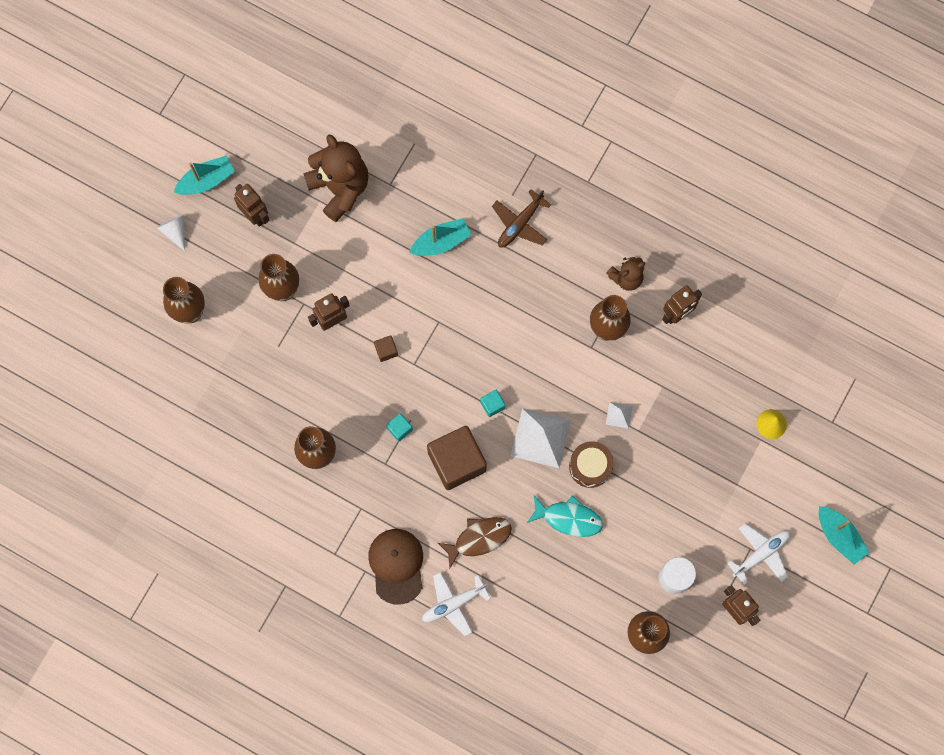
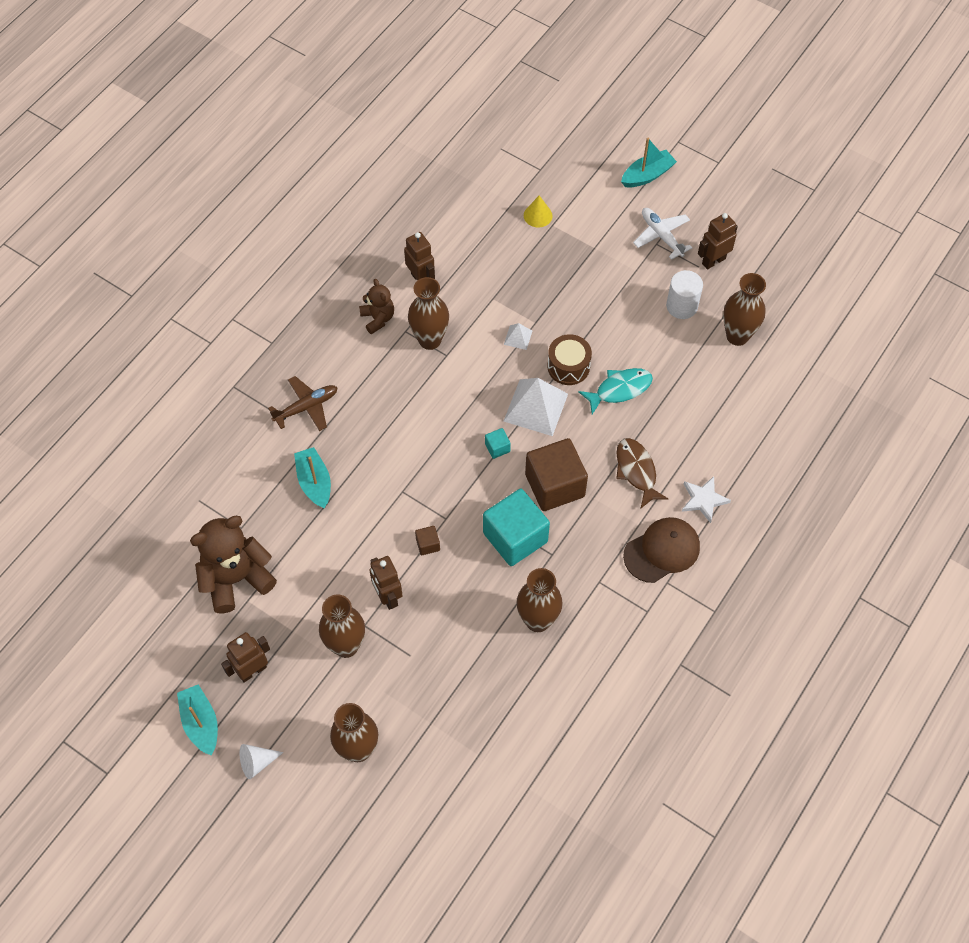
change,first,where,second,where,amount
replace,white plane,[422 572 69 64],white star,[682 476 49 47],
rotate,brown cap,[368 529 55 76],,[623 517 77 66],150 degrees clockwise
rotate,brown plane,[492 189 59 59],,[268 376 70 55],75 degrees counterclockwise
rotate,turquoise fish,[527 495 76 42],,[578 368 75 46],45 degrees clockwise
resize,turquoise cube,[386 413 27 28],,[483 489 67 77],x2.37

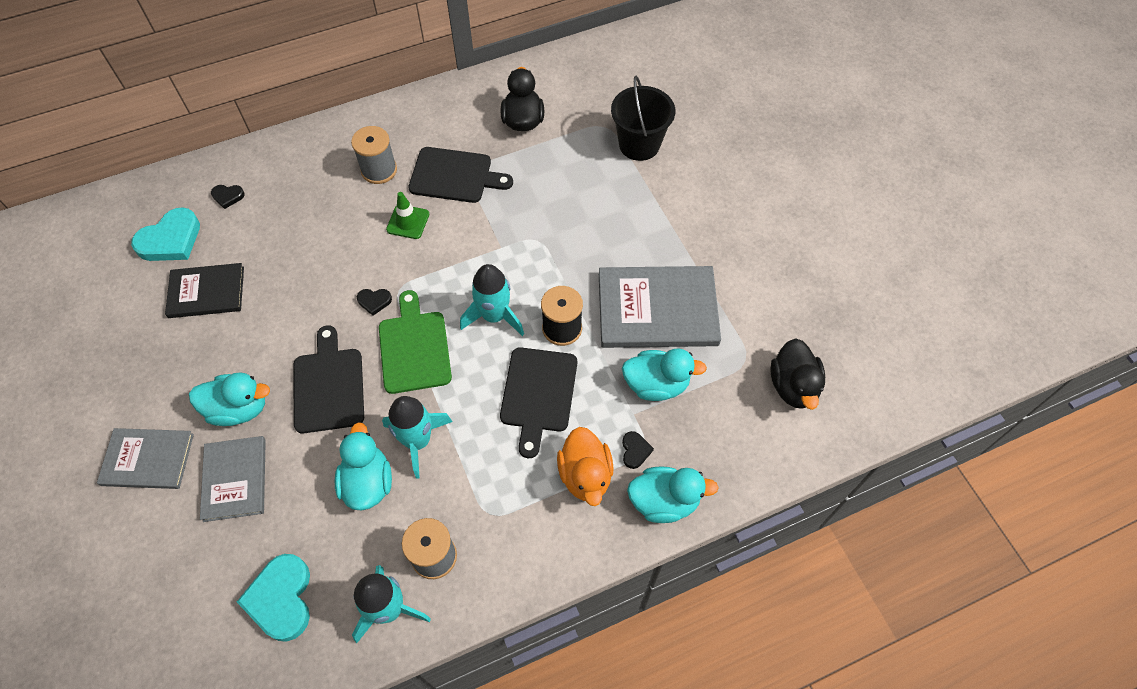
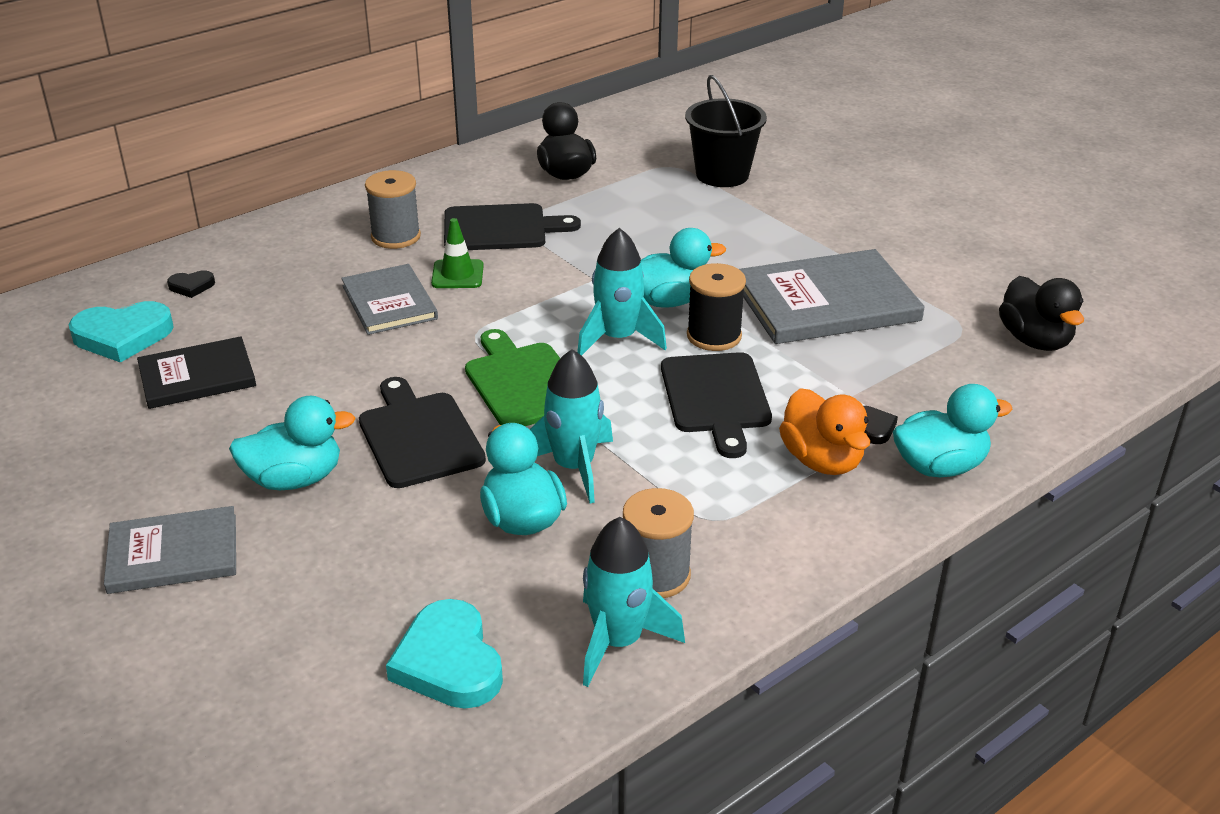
change,first,where,second,where,amount
delete,black heart,[357 289 35 27],,,
move,grey book,[200 436 66 86],,[341 264 97 71],
move,turquoise duck,[622 348 85 53],,[641 228 85 80],
rotate,turquoise heart,[131 207 69 54],,[69 301 105 62],45 degrees clockwise

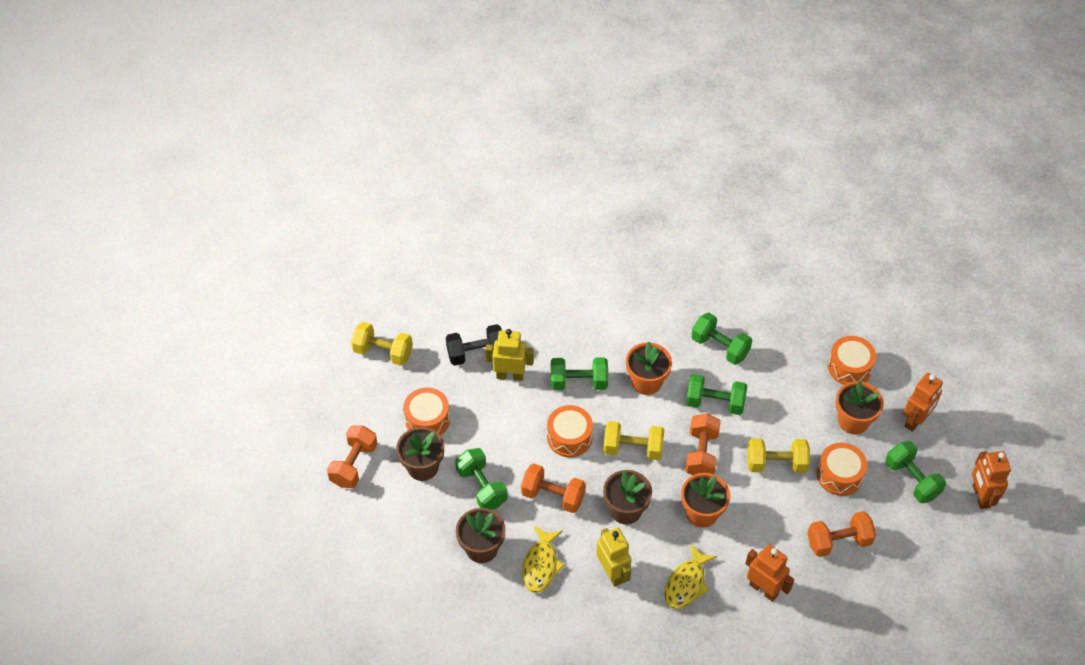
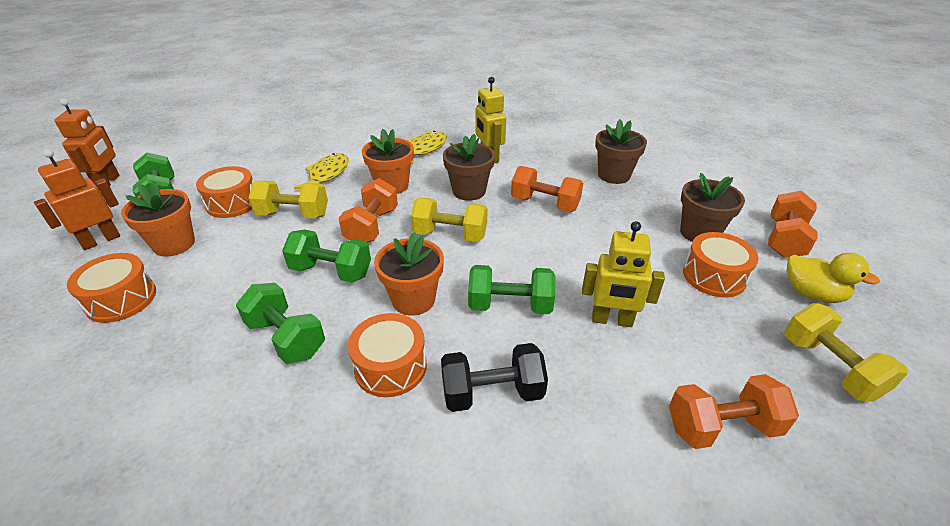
change,first,where,second,where,amount
delete,green dumbbell,[455 448 53 62],,,
delete,orange robot,[745 544 49 58],,,
insert,,,yellow duck,[787 253 93 50],
move,black dumbbell,[446 324 56 42],,[441 343 107 69],
move,yellow fish,[522 526 43 67],,[294 153 55 36],
move,orange drum,[547 405 46 52],,[348 313 79 84],
move,orange dumbbell,[807 511 69 46],,[669 374 130 75],
rotate,yellow dumbbell,[351 322 62 44],,[785 303 123 99],45 degrees clockwise

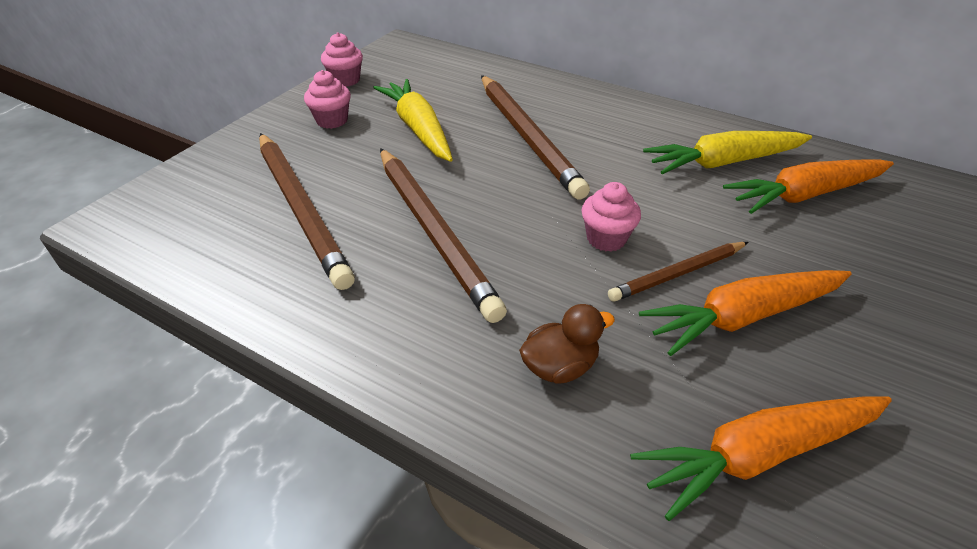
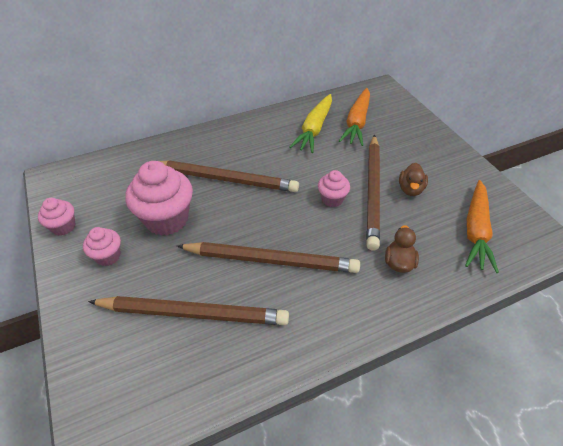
change,first,where,second,where,amount
replace,yellow carrot,[373 79 80 83],pink cupcake,[125 161 68 75],
replace,orange carrot,[639 270 213 86],brown duck,[399 163 29 33],
resize,brown pencil,[608 242 140 59],,[366 135 14 116],x1.80

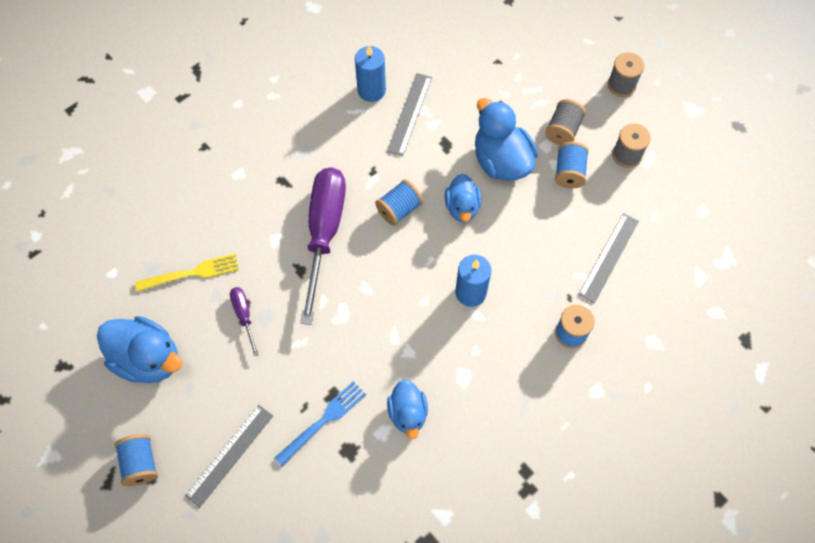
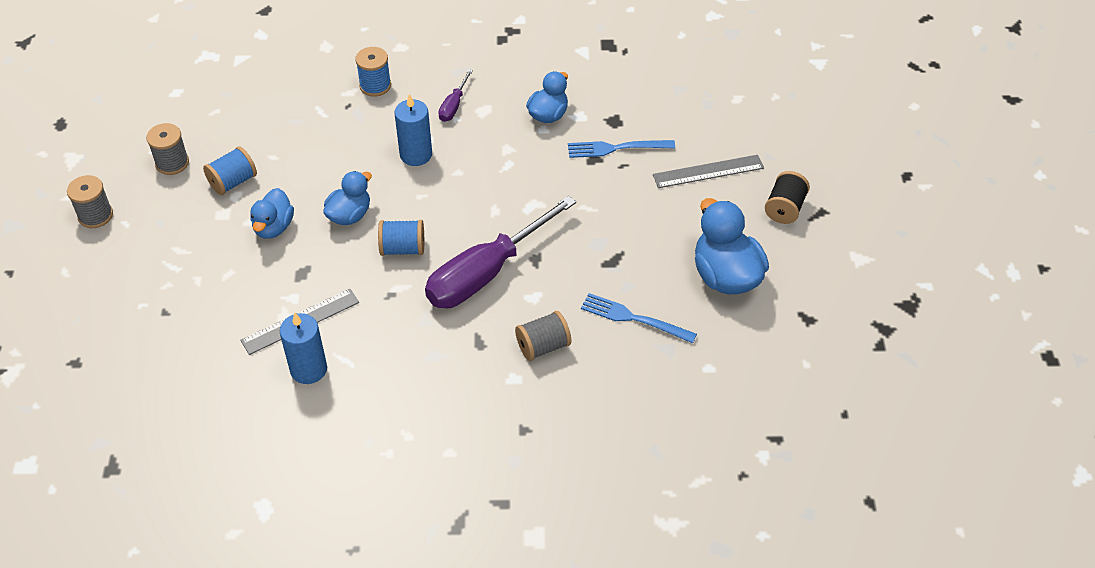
change,first,where,second,where,amount
delete,grey ruler,[578 213 61 90],,,
move,purple screwdriver,[230 287 29 70],,[438 69 35 53],
move,grey spool,[545 99 41 46],,[515 311 56 50],
recolor,blue spool,[115 434 43 52],black spool,[765 171 45 53],
recolor,yellow fork,[135 253 104 39],blue fork,[581 293 116 50],
resize,blue duck,[475 98 63 83],,[250 188 44 51],x0.62

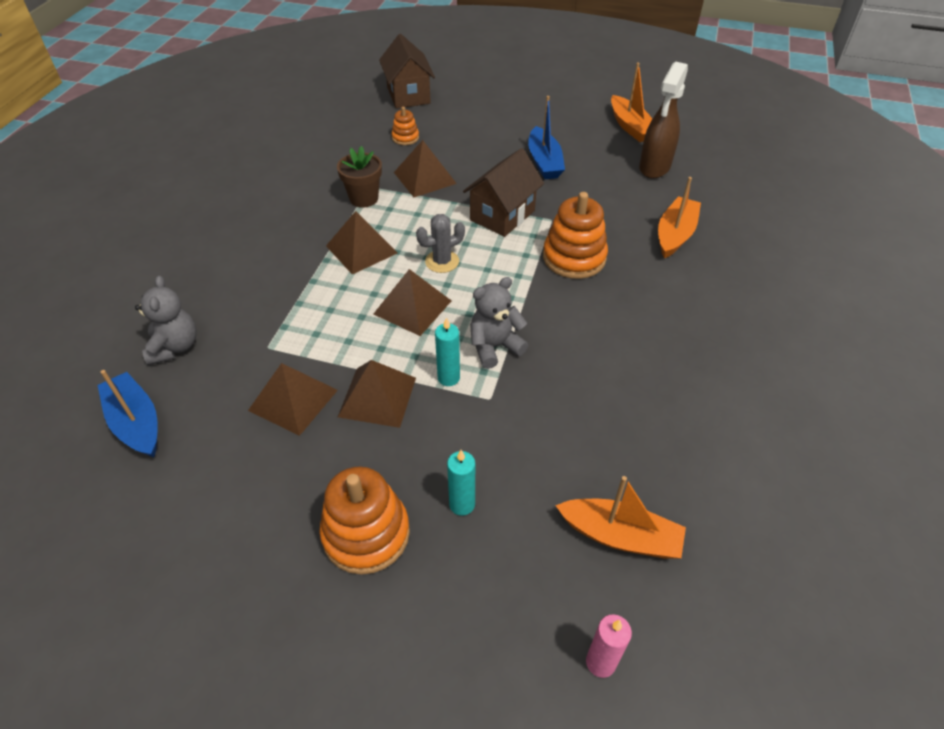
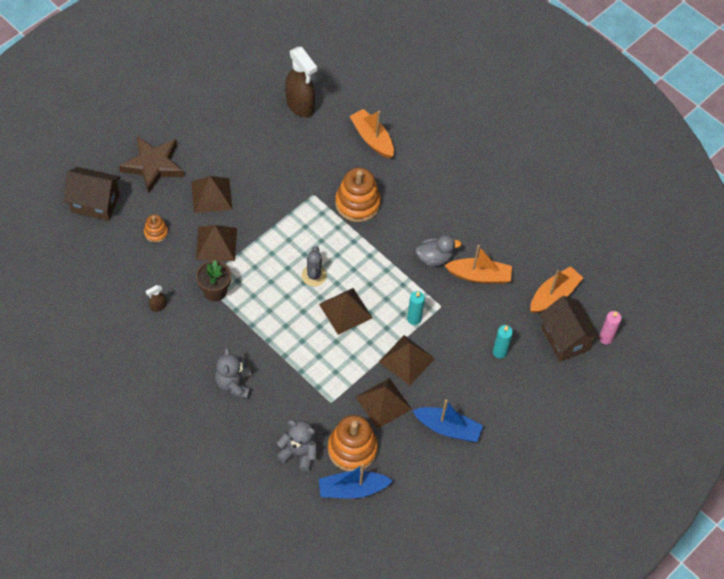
change,first,where,second,where,amount
insert,,,brown star,[119 136 65 57],
insert,,,brown spray bottle,[146 285 21 27],
insert,,,grey duck,[415 235 47 32],
move,orange stacking toy,[319 466 91 109],,[328 415 50 56],
move,brown pyramid,[326 211 71 64],,[192 176 41 37],
move,brown house,[463 148 81 89],,[539 296 61 66],
move,grey teddy bear,[470 277 58 92],,[215 347 36 52],
move,blue boat,[528 96 37 83],,[412 399 71 43],
move,orange boat,[611 63 41 79],,[444 245 68 39],

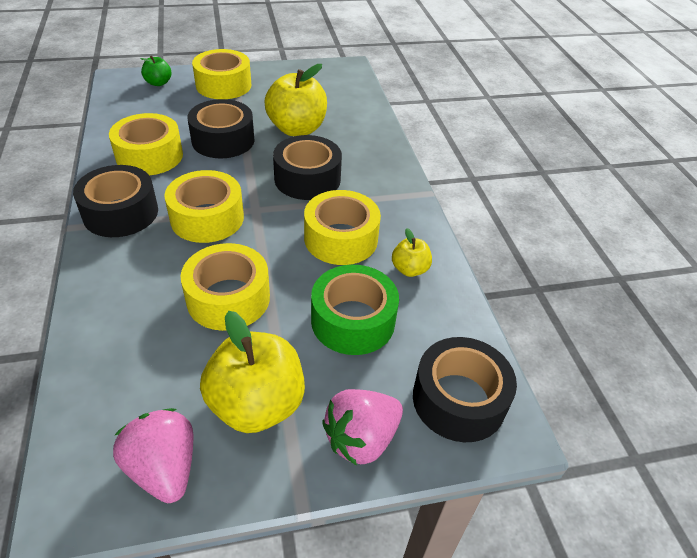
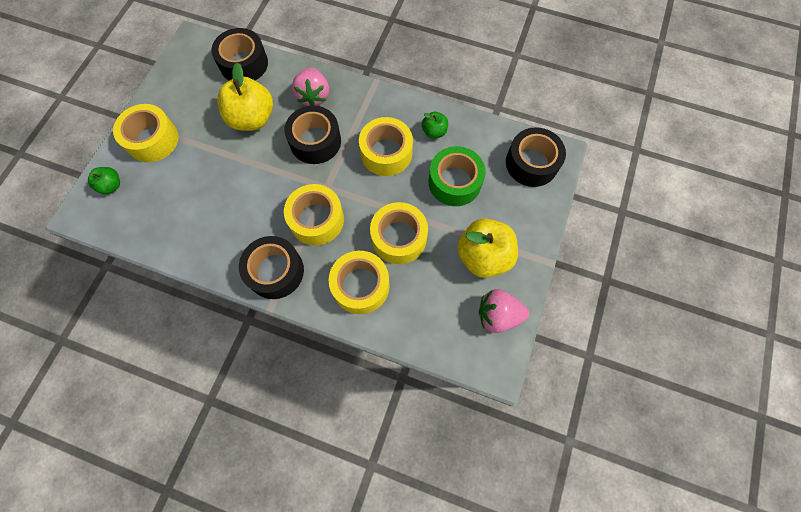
change,first,where,second,where,amount
move,yellow tape,[109 113 74 62],,[328 251 62 63],
move,black tape,[187 99 67 59],,[211 28 57 53],
move,pink strawberry,[322 389 81 77],,[292 68 37 38],
recolor,yellow apple,[392 228 40 49],green apple,[422 112 26 26],

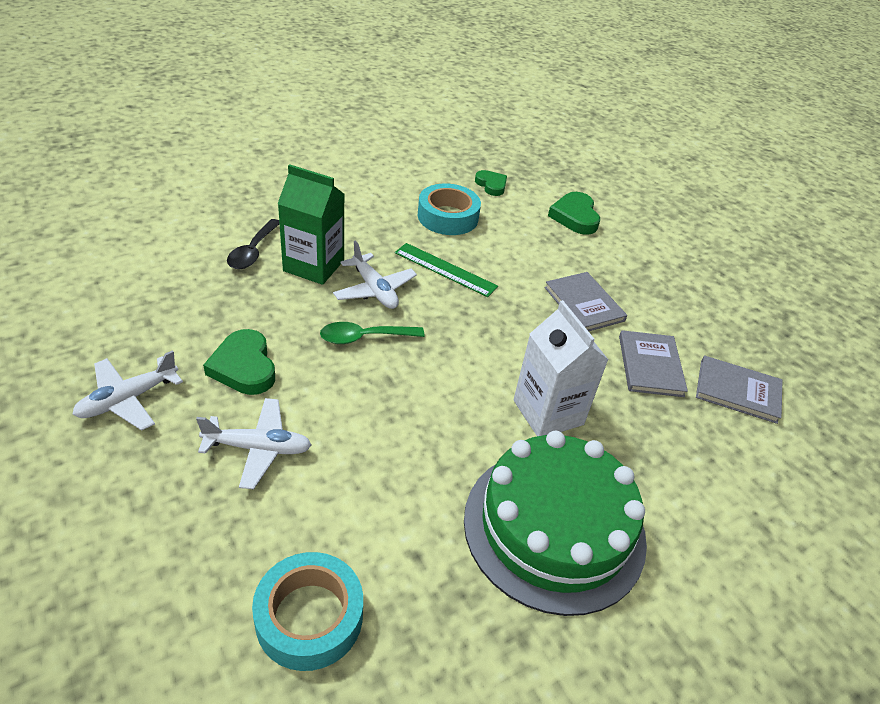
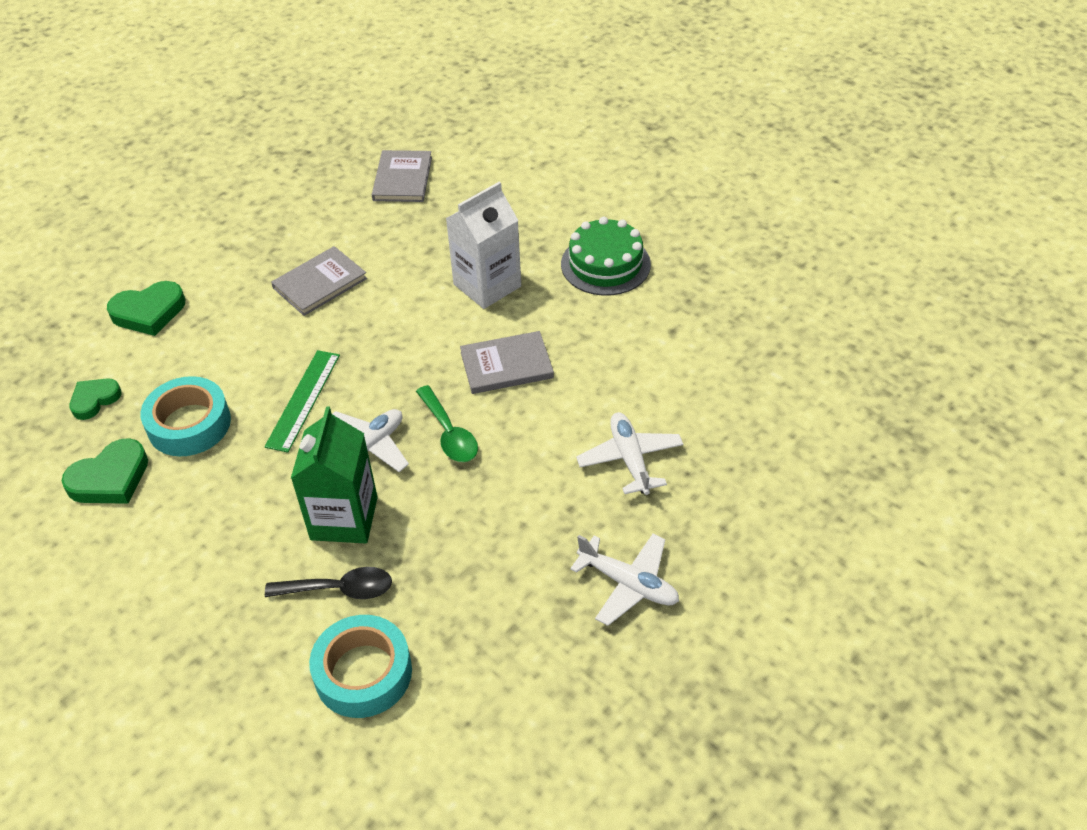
change,first,where,second,where,amount
move,green heart,[203 329 72 66],,[62 438 86 66],
move,turquoise tape,[252 552 111 119],,[309 615 103 103],
move,grey book,[619 330 69 67],,[460 331 94 63],
resize,green cake,[464 430 183 186],,[561 217 90 79],x0.62

